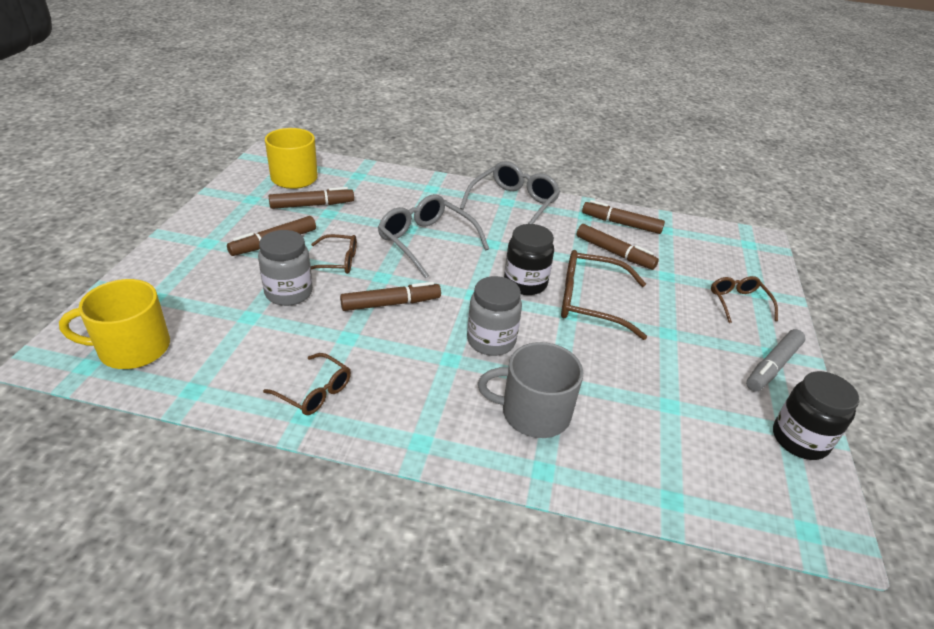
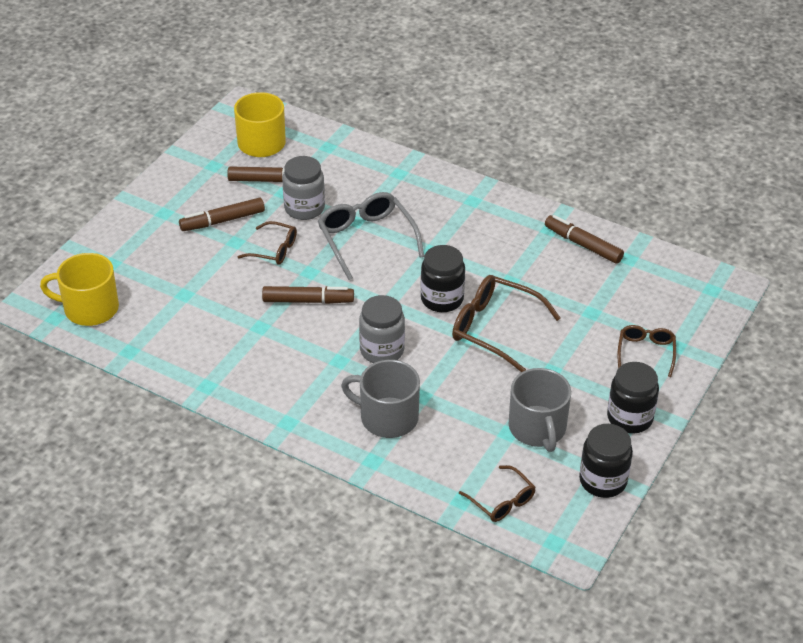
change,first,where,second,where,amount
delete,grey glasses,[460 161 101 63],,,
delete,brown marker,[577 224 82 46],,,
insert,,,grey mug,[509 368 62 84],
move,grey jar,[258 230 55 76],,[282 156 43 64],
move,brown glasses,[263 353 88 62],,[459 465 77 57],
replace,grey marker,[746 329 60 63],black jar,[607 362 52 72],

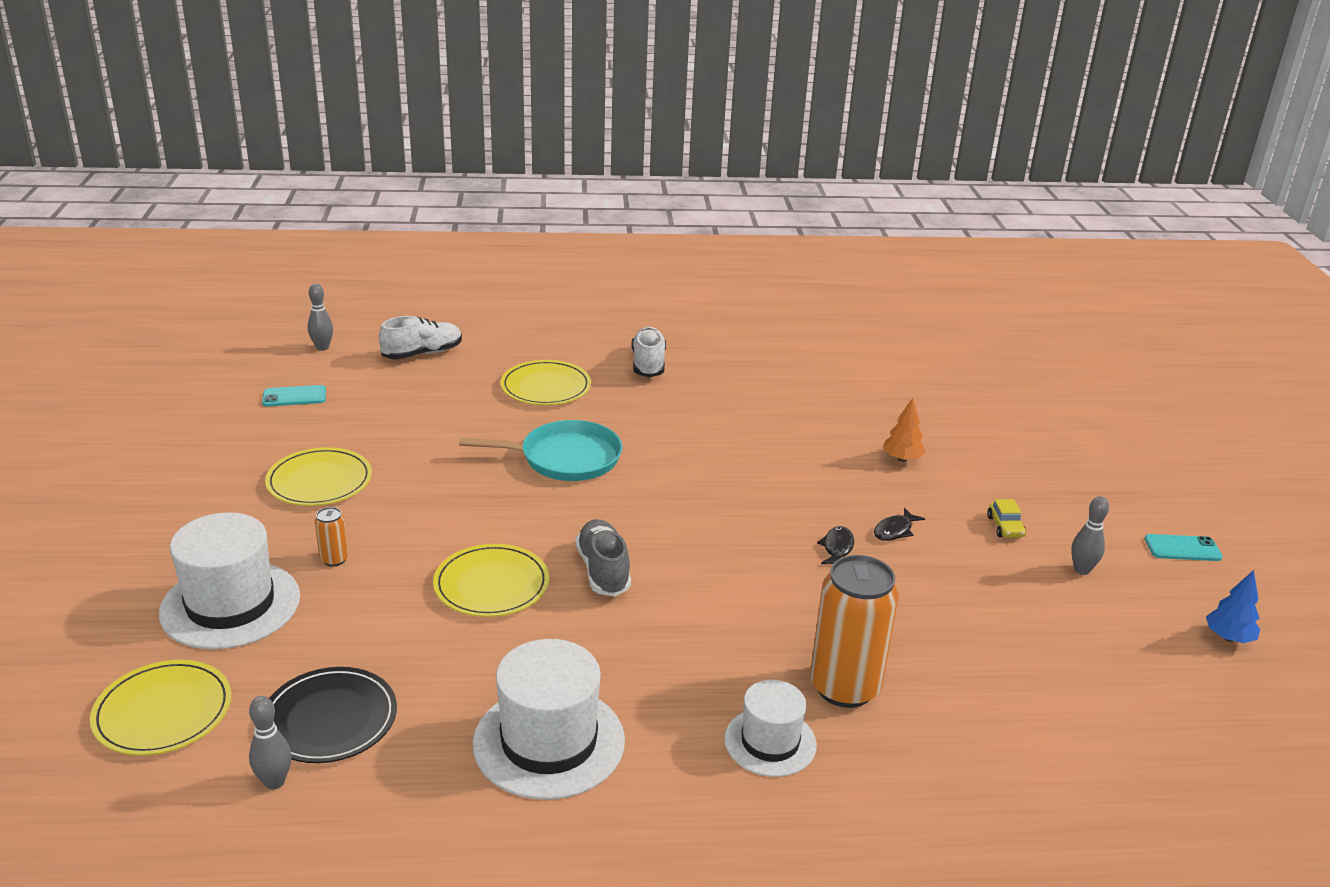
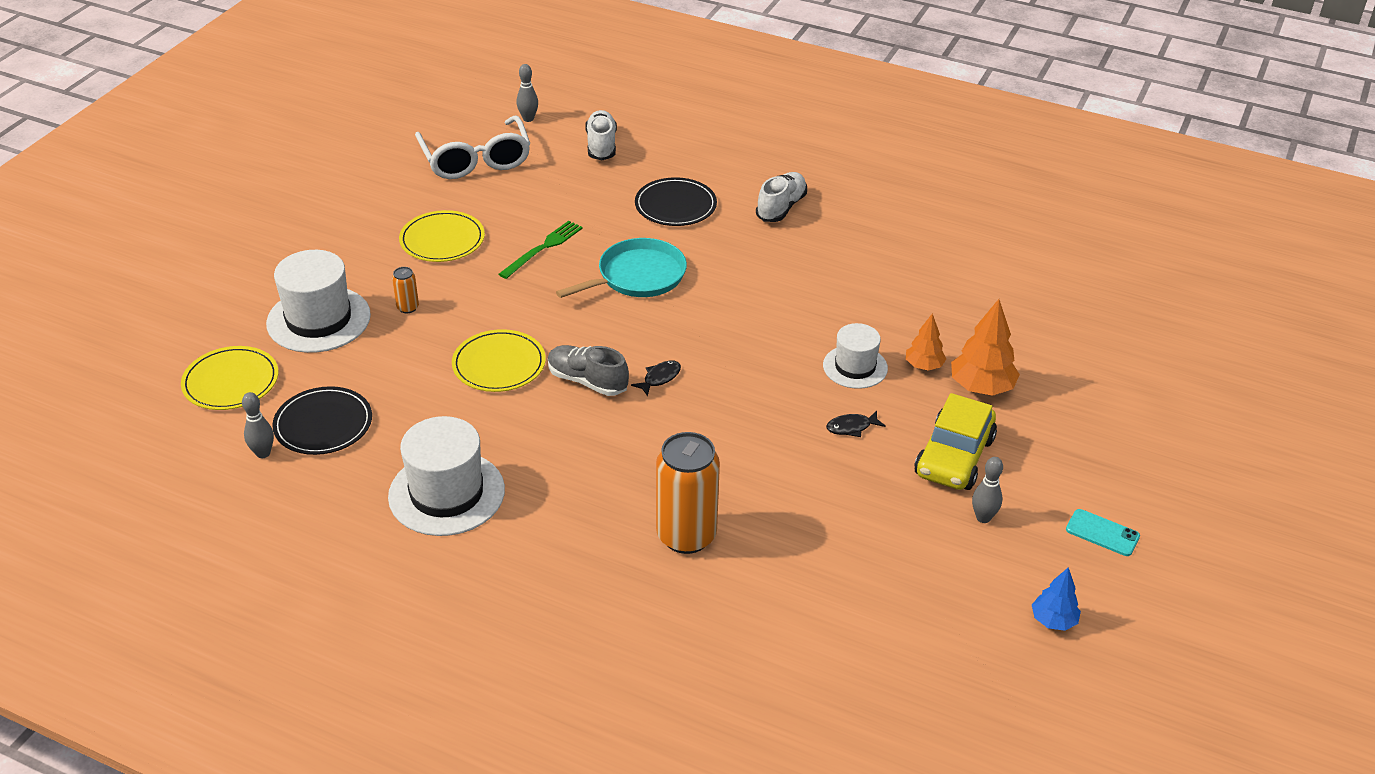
change,first,where,second,where,amount
insert,,,green fork,[499 221 84 58],
insert,,,orange tree,[951 299 69 97],
move,white hat,[724 680 93 97],,[823 323 65 66],
move,black fish,[817 526 37 38],,[631 361 50 35],
replace,turquoise phone,[262 385 64 22],white glasses,[415 115 115 64],
recolor,yellow plate,[501 360 90 45],black plate,[635 177 82 49],
rotate,white shoe,[379 316 83 43],,[585 110 32 50],90 degrees counterclockwise
rotate,turquoise pan,[459 420 163 61],,[556 238 131 60],60 degrees counterclockwise
rotate,grey shoe,[576 519 55 78],,[548 345 81 51],75 degrees counterclockwise
resize,yellow car,[987 499 39 39],,[914 393 83 97],x2.32

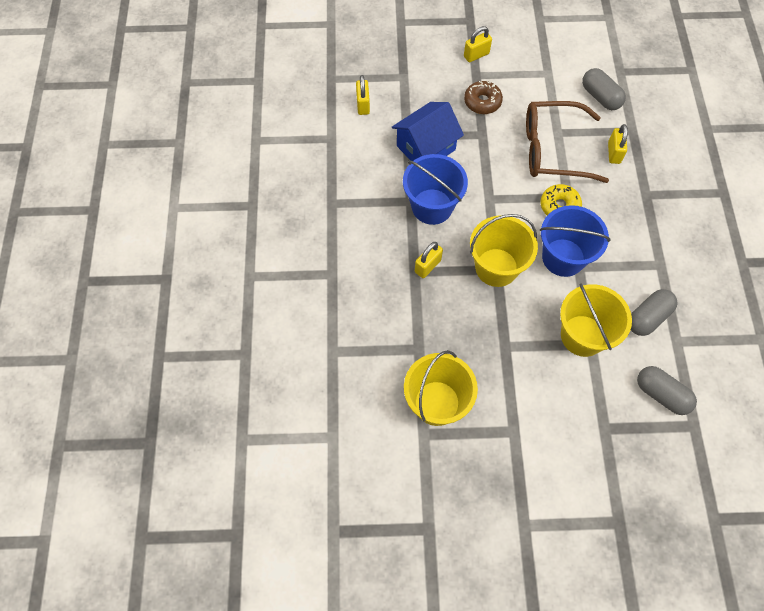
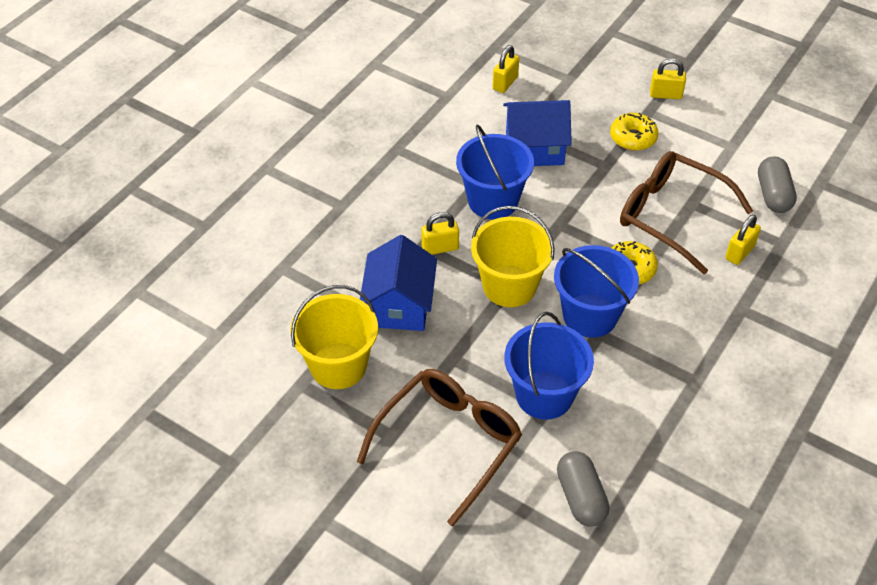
change,first,where,second,where,amount
delete,grey capsule,[631 289 46 47],,,
insert,,,brown glasses,[357 369 165 157],
insert,,,blue house,[360 235 77 96],
recolor,brown donut,[464 81 39 33],yellow donut,[610 113 48 38],
recolor,yellow bucket,[560 284 72 73],blue bucket,[504 312 90 107],

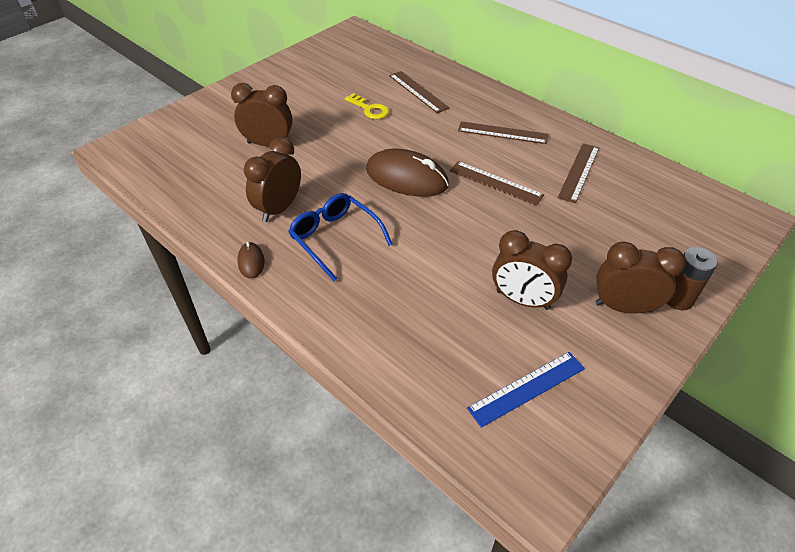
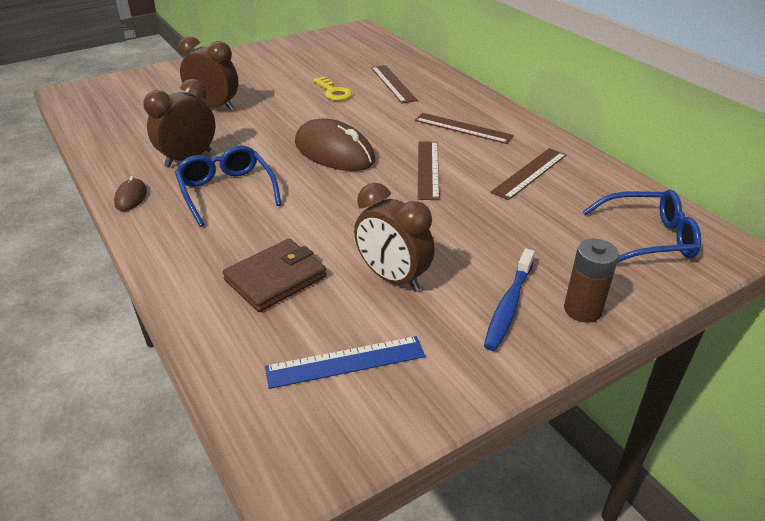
change,first,where,second,where,amount
insert,,,brown wallet,[222 239 105 73],
insert,,,blue glasses,[583 190 118 73],
replace,brown clock,[595 242 91 72],blue toothbrush,[484 249 51 102],
rotate,brown ruler,[450 161 94 45],,[418 141 22 59],45 degrees clockwise

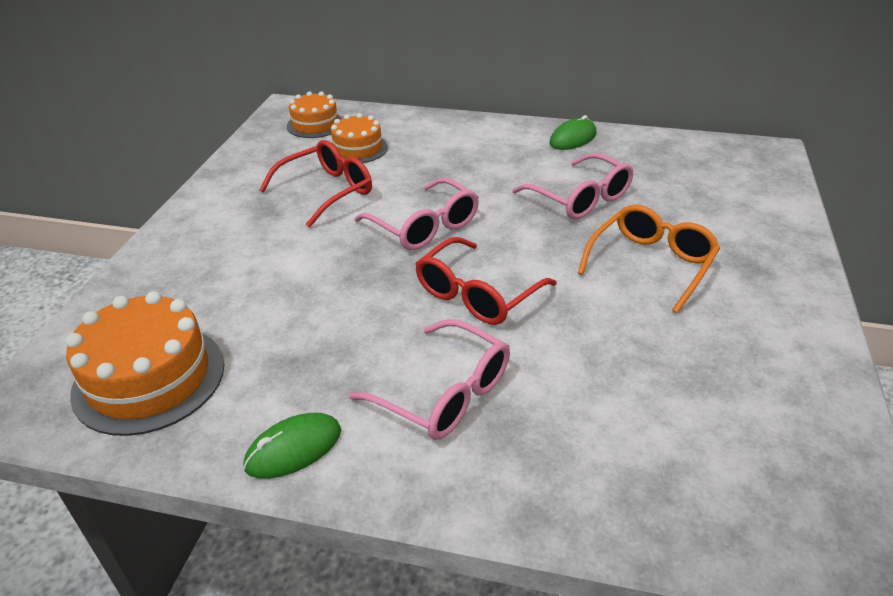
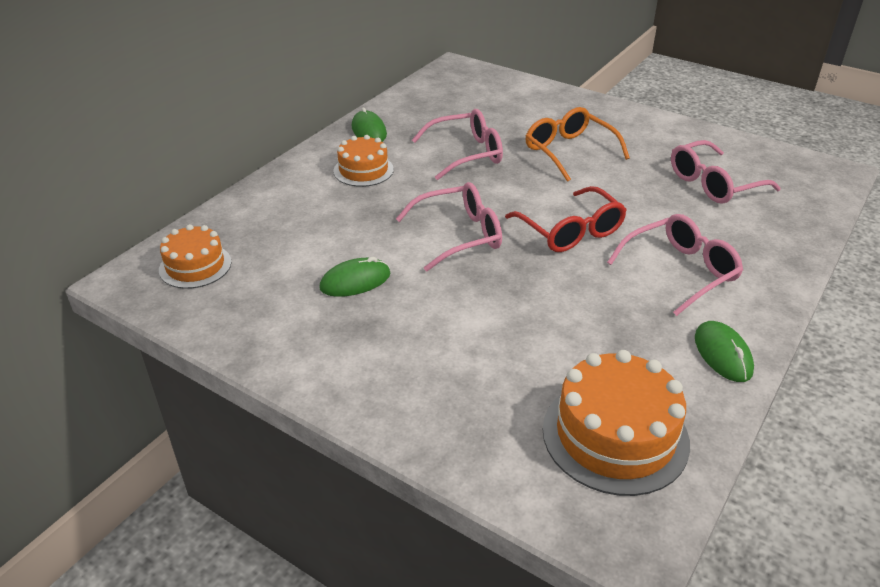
change,first,where,second,where,amount
insert,,,pink glasses,[671 140 110 64],
move,orange cake,[331 113 57 50],,[333 135 61 52],
replace,red glasses,[259 140 113 88],green mouse,[319 257 72 40],

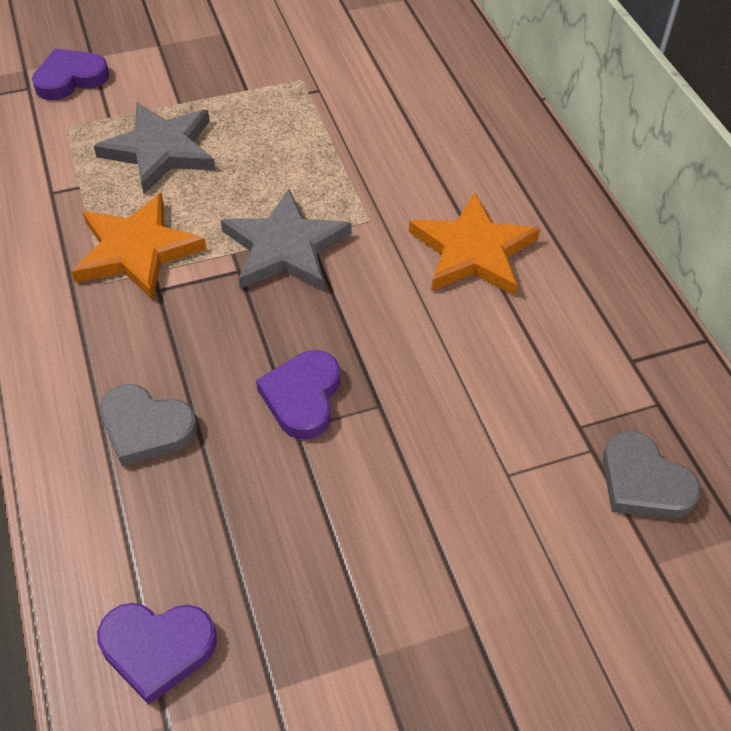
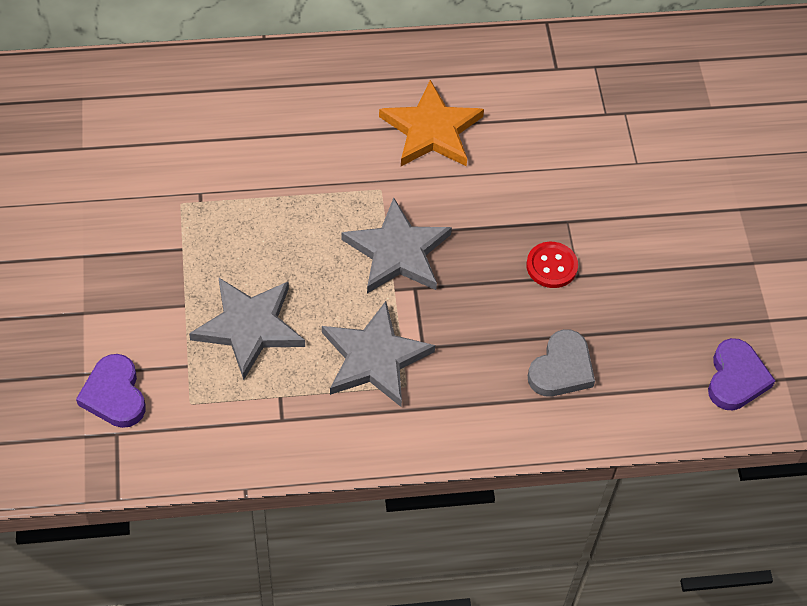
change,first,where,second,where,amount
delete,grey heart,[602 431 99 88],,,
replace,purple heart,[256 350 84 89],red button,[526 242 52 46],
recolor,orange star,[71 193 135 107],grey star,[322 301 113 106],

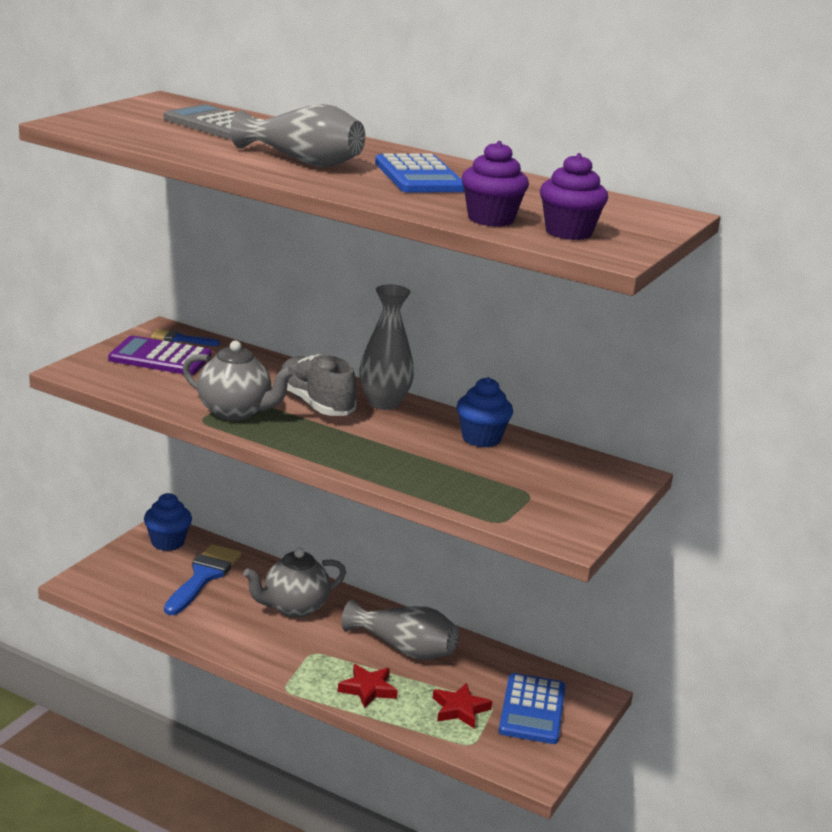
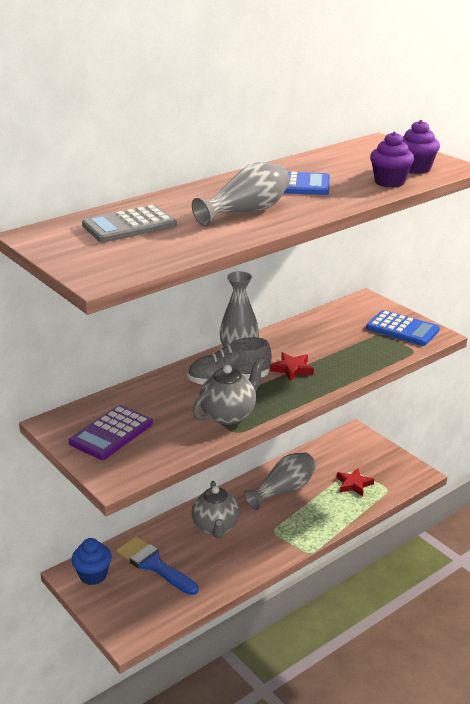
change,first,where,second,where,amount
delete,blue brush,[151 329 69 17],,,
delete,blue cupcake,[457 377 56 70],,,
move,red star,[338 664 60 44],,[270 352 44 29],
move,blue calculator,[499 673 67 71],,[366 310 74 36],

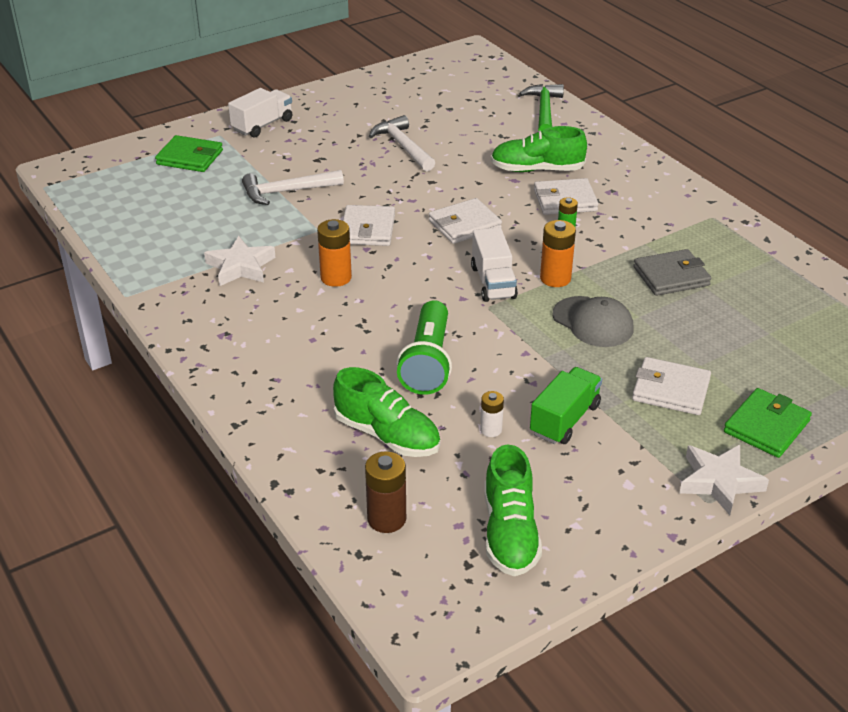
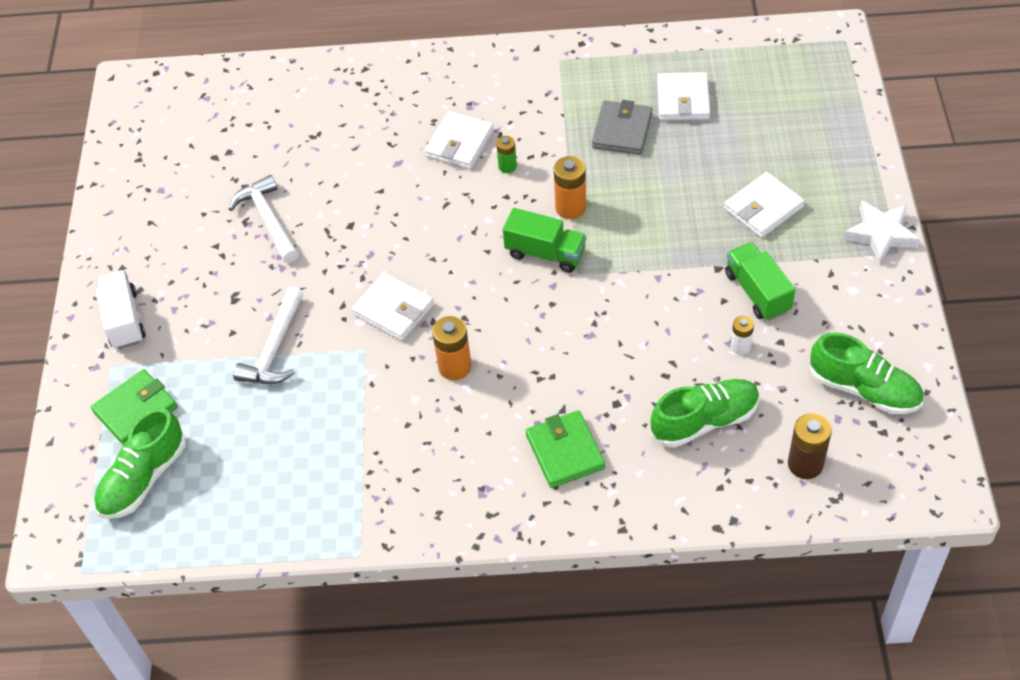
change,first,where,second,where,amount
delete,white star,[204 236 71 50],,,
delete,green flashlight,[396 300 56 95],,,
delete,green hammer,[519 84 45 47],,,
delete,grey cap,[553 296 81 51],,,
move,white wallet,[429 198 73 46],,[657 72 53 49],
move,green shoe,[491 126 96 46],,[94 408 92 111],
move,green wallet,[724 388 88 70],,[526 411 79 77],
recolor,white truck,[471 227 47 75],green truck,[503 208 83 65],
rotate,white hammer,[369 115 66 56],,[229 175 70 88],60 degrees clockwise

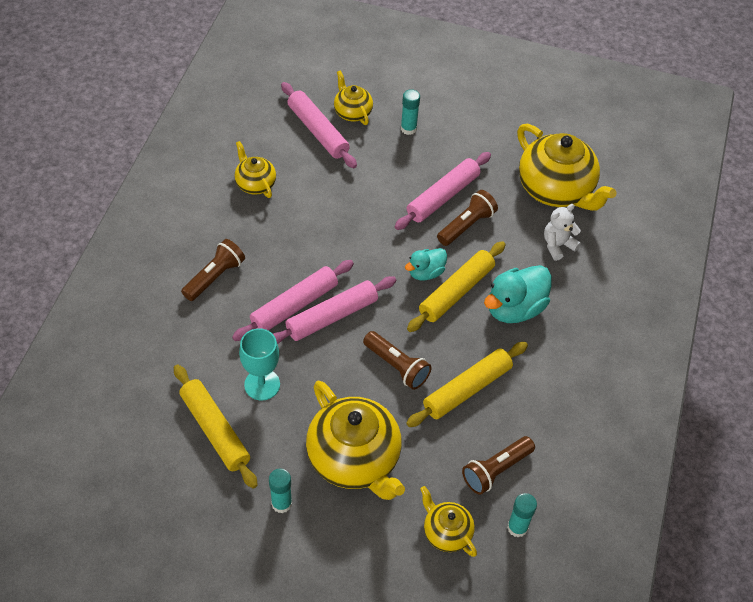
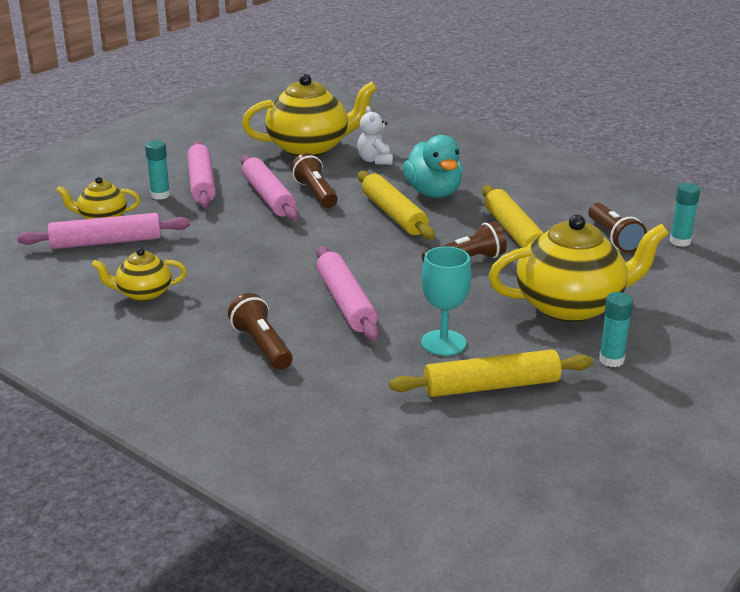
change,first,where,second,where,amount
delete,turquoise duck,[405 248 42 33],,,
delete,yellow teapot,[420 486 57 71],,,
move,pink rolling pin,[273 276 123 68],,[187 141 29 67],

